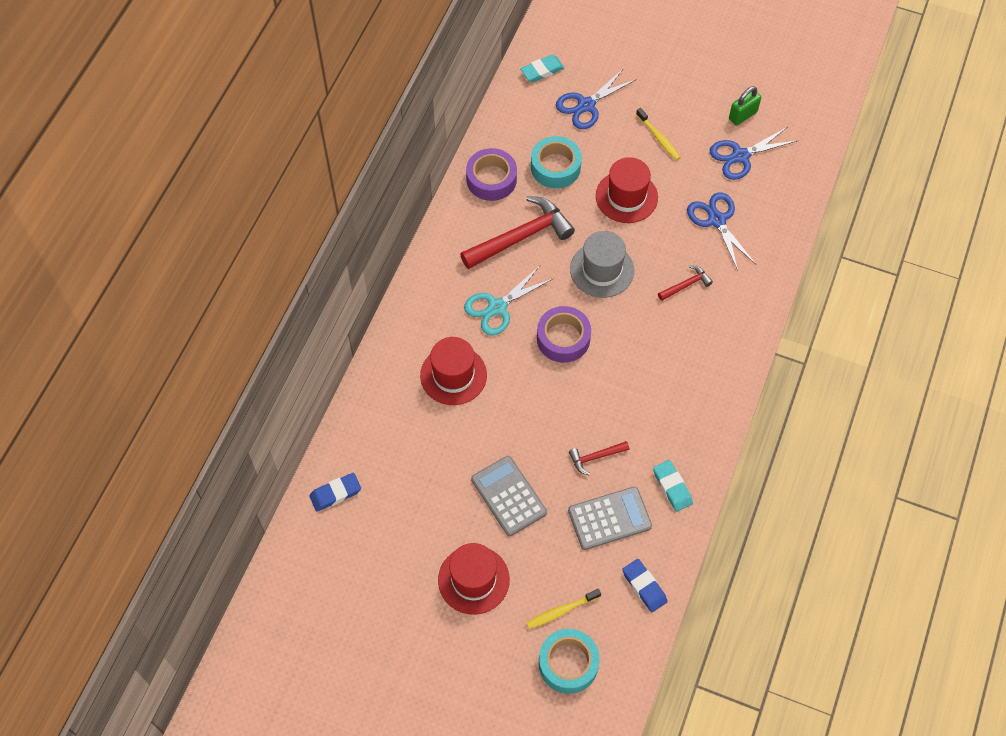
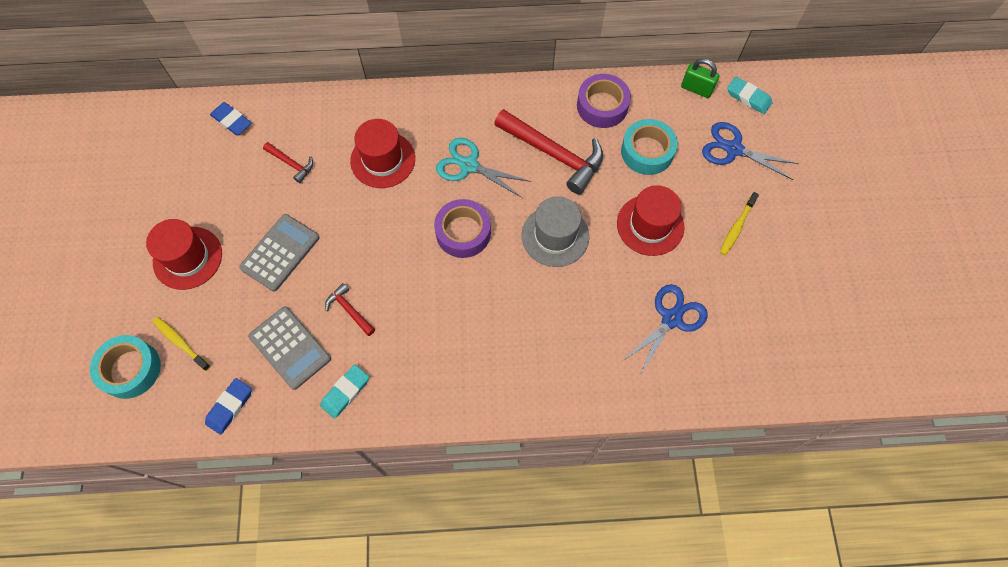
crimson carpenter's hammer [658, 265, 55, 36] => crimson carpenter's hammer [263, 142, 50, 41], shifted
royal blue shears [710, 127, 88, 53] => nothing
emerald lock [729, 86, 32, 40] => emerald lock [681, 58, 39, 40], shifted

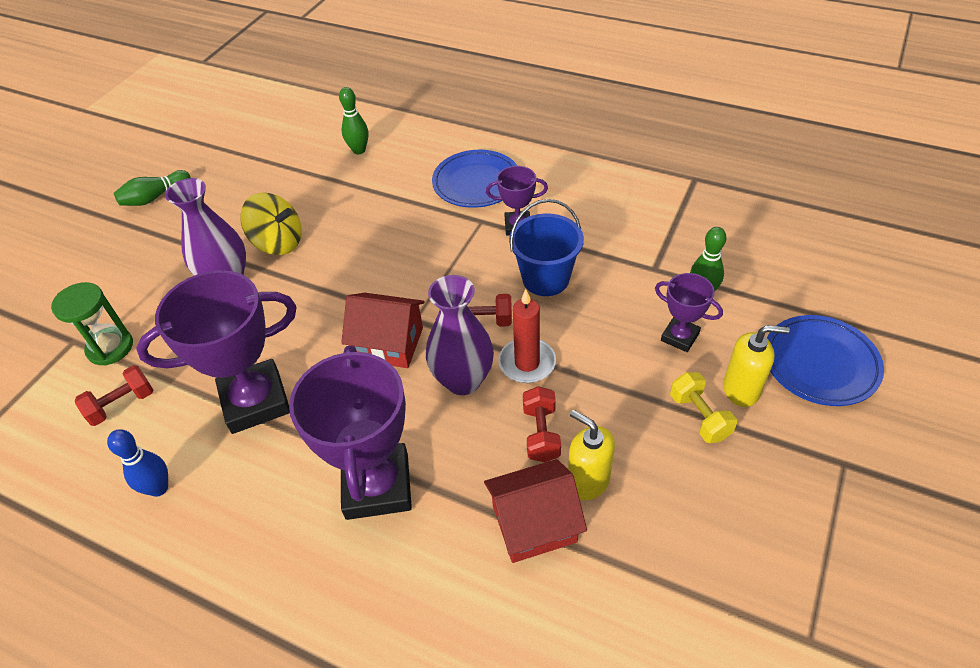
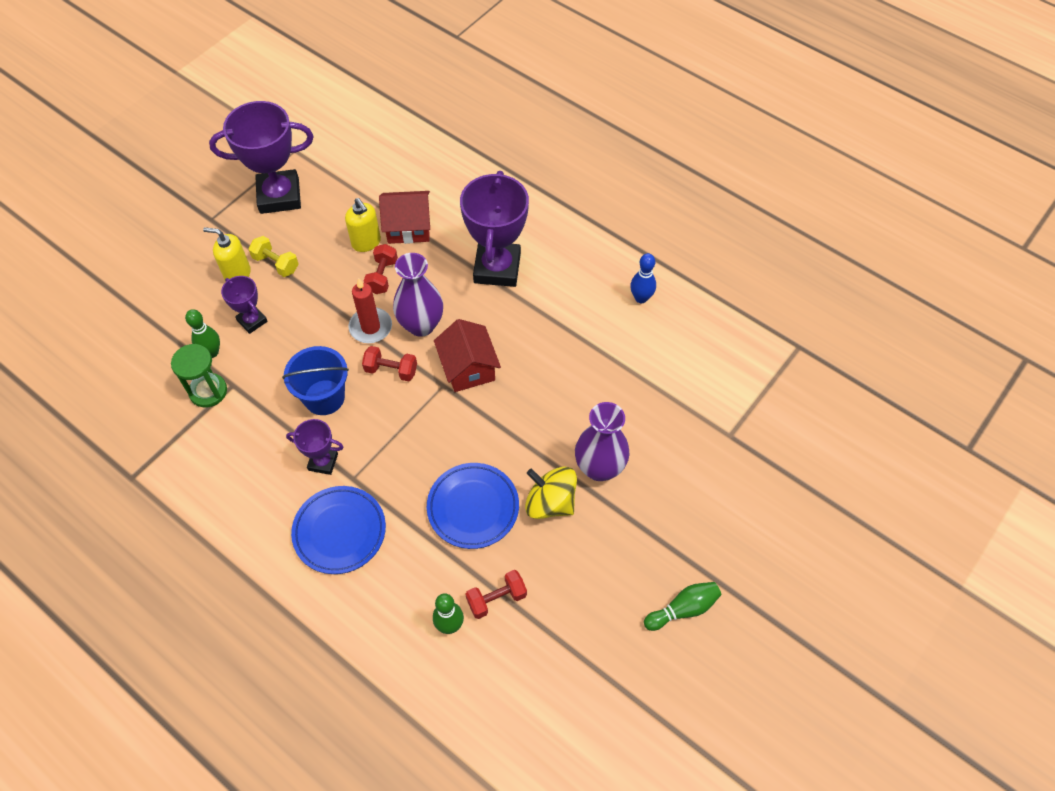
emerald hourglass [51, 282, 82, 83] => emerald hourglass [171, 344, 56, 63], shifted
crimson dumbbell [75, 365, 78, 61] => crimson dumbbell [466, 570, 61, 49], shifted
violet prize cup [136, 270, 161, 164] => violet prize cup [209, 101, 105, 113], shifted
crimson cottage [341, 293, 84, 75] => crimson cottage [434, 319, 67, 73], 45 degrees clockwise
bright yellow dumbbell [670, 372, 67, 71] => bright yellow dumbbell [248, 236, 50, 41], 45 degrees counterclockwise
royal blue plate [767, 315, 117, 91] => royal blue plate [427, 463, 92, 86], shifted

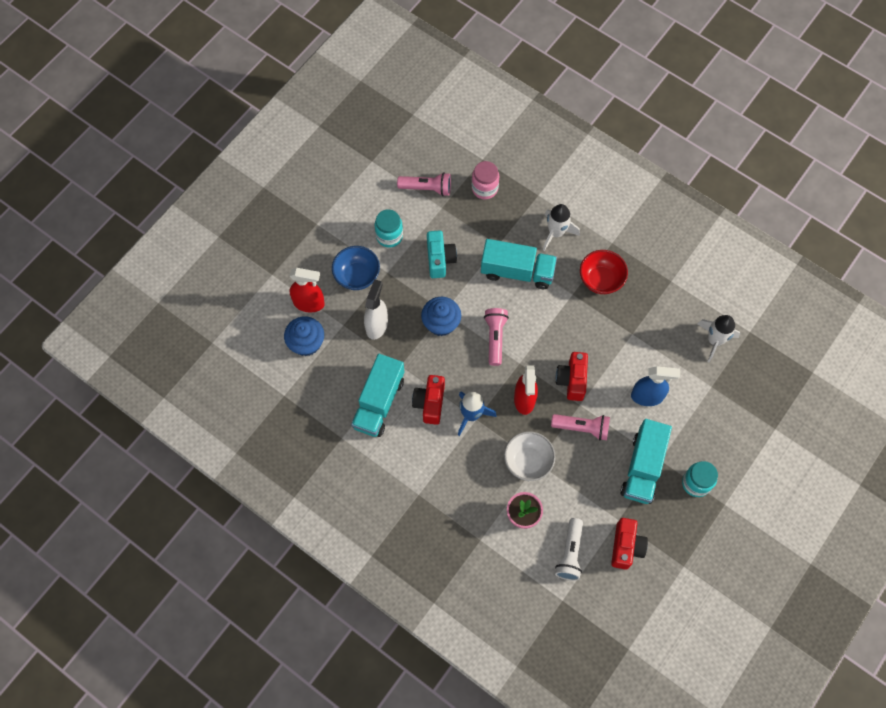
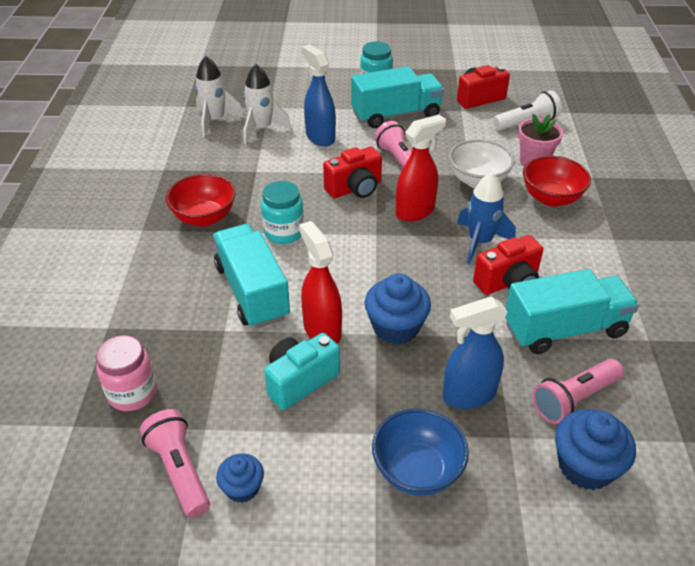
crimson sprayer [290, 268, 35, 44] => crimson sprayer [299, 221, 43, 123], shifted
pure white sprayer [364, 279, 24, 61] => royal blue sprayer [442, 297, 66, 112]
aqua jam jar [375, 210, 28, 38] => aqua jam jar [261, 181, 43, 63], shifted
rosy pocket torch [484, 308, 25, 58] => rosy pocket torch [532, 359, 91, 65], shifted
pure white rocket [543, 204, 37, 47] => pure white rocket [243, 64, 48, 80], shifted
nothing => royal blue muffin [216, 453, 48, 50]
nothing => crimson serving bowl [523, 156, 68, 51]

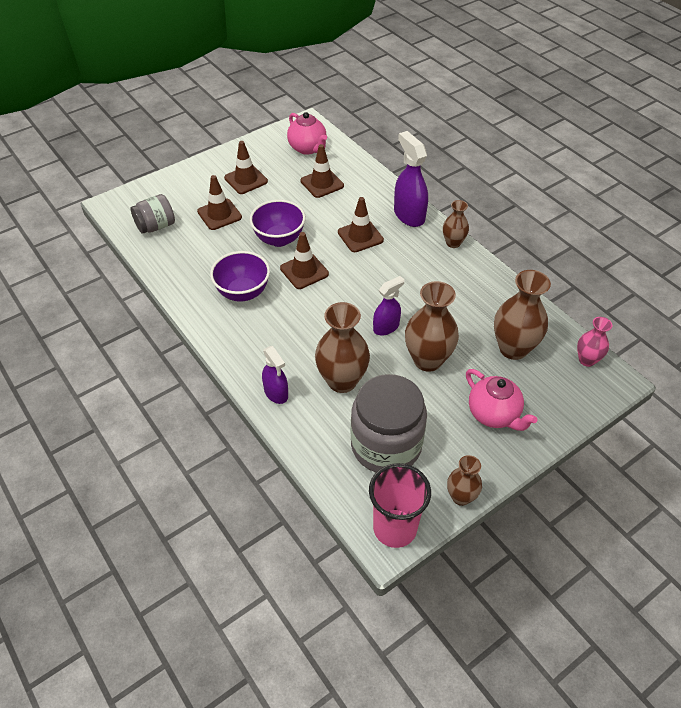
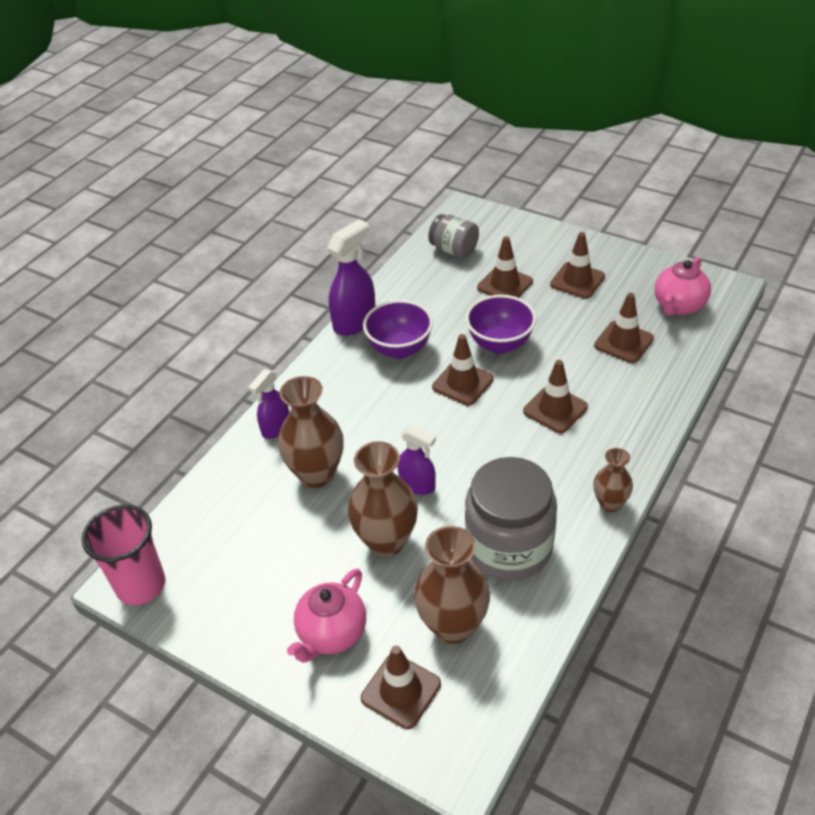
gray jam jar [351, 374, 76, 98] => gray jam jar [465, 457, 92, 123], shifted
violet sprayer [394, 131, 34, 96] => violet sprayer [327, 219, 48, 117], shifted
russet vase [447, 455, 35, 51] => nothing
rosy vase [577, 317, 35, 50] => nothing
nothing => russet safety cone [361, 645, 80, 84]

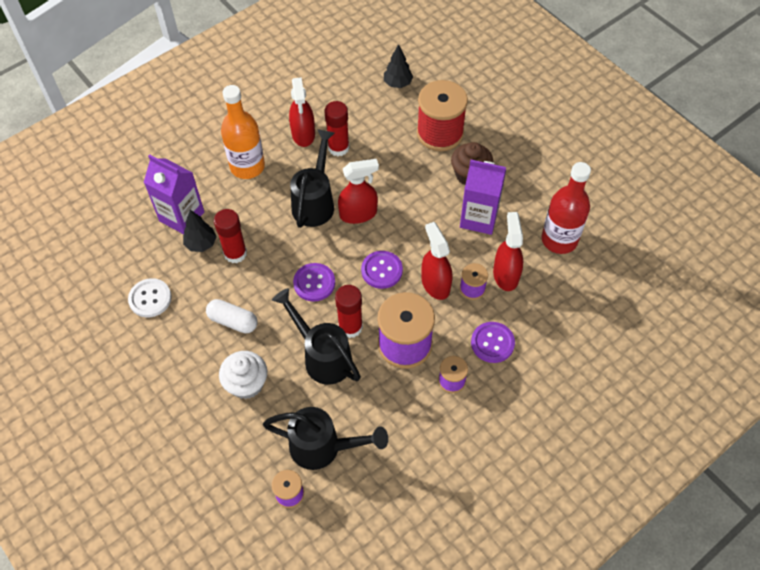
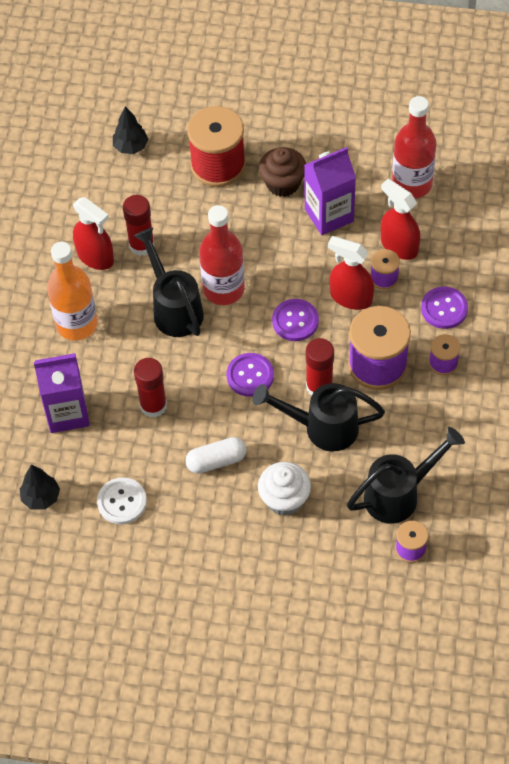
jet-black fir tree [183, 210, 34, 42] => jet-black fir tree [20, 464, 40, 46], shifted
crimson sprayer [338, 159, 41, 65] => crimson bottle [199, 205, 46, 100]

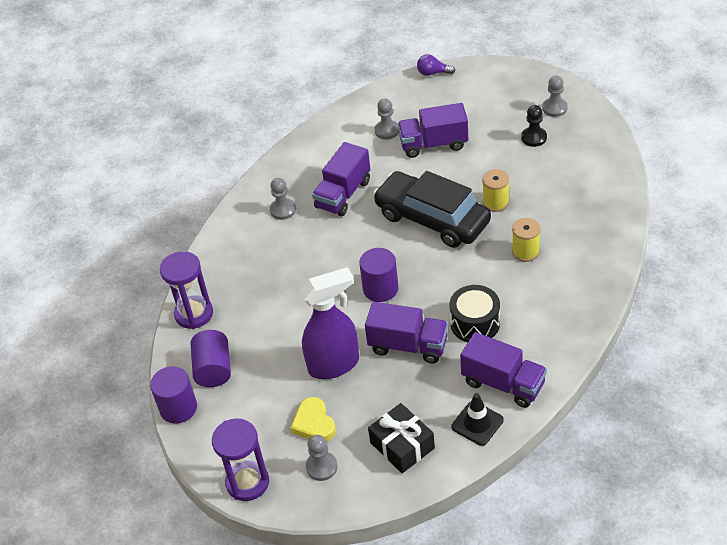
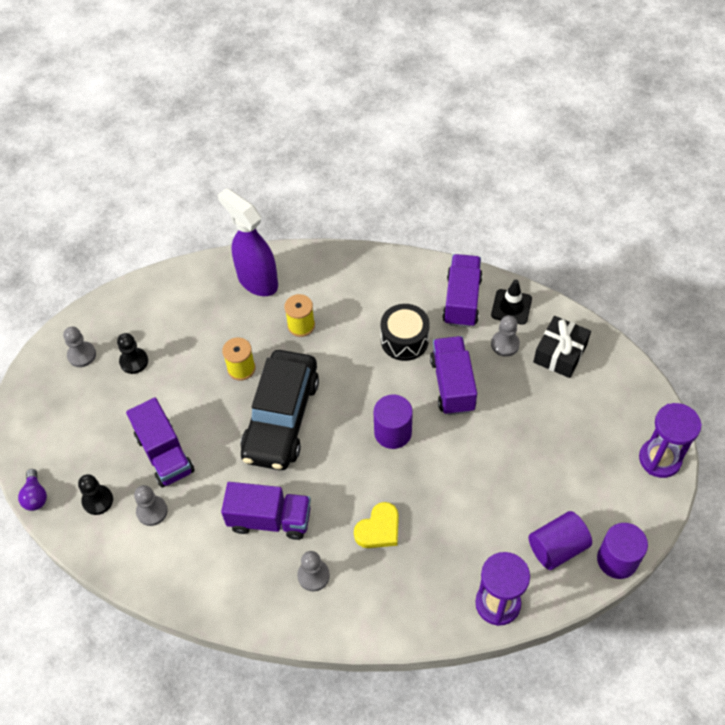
bright yellow love heart [290, 397, 46, 45] => bright yellow love heart [354, 502, 45, 46], shifted
violet sprayer [299, 267, 60, 112] => violet sprayer [217, 188, 61, 108], shifted
gray pawn [306, 435, 32, 46] => gray pawn [491, 315, 29, 42], shifted
nothing => jet-black pawn [78, 474, 35, 41]

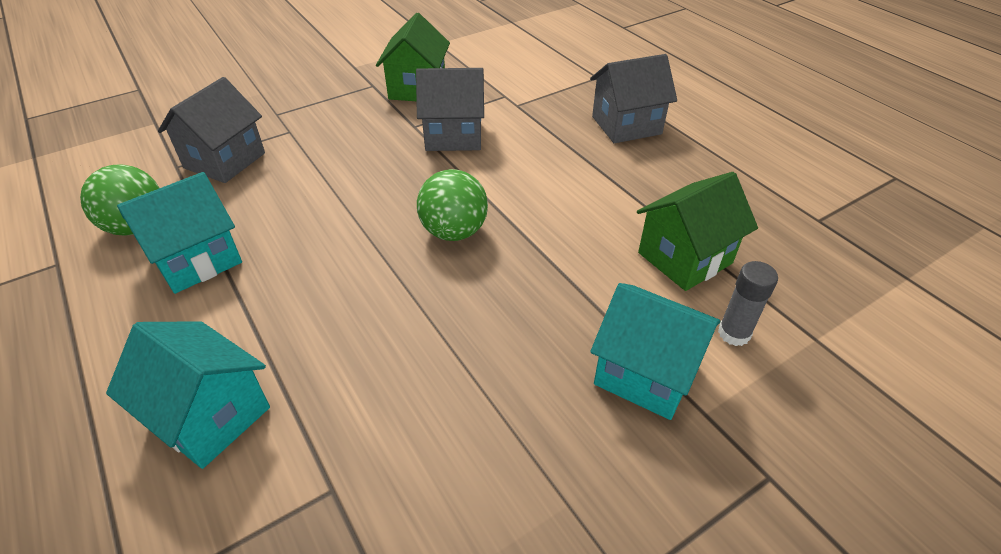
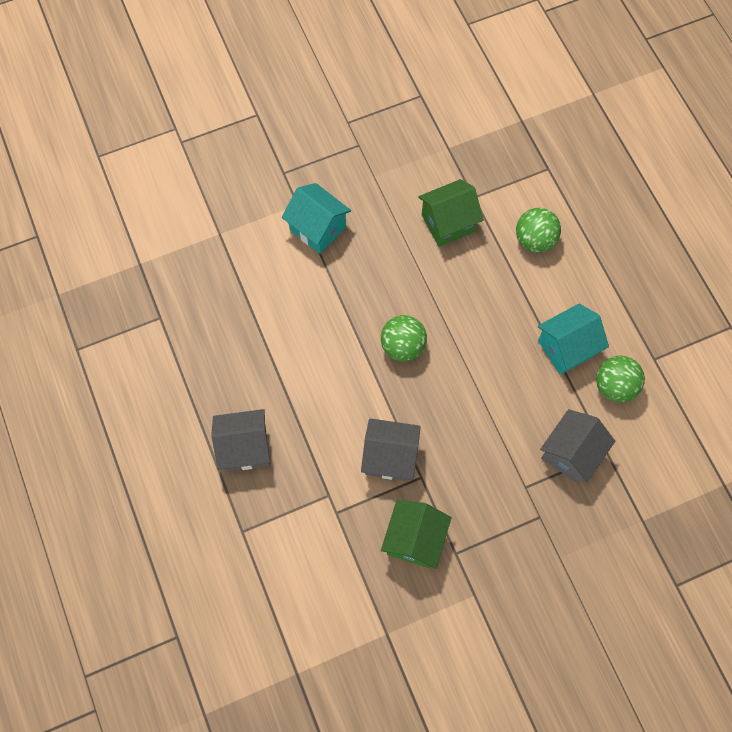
aqua cottage [106, 321, 164, 148] => emerald sphere [516, 208, 45, 45]
emerald cottage [637, 172, 121, 119] => emerald cottage [418, 179, 66, 68], shifted
gray glue stick [718, 261, 60, 85] => nothing

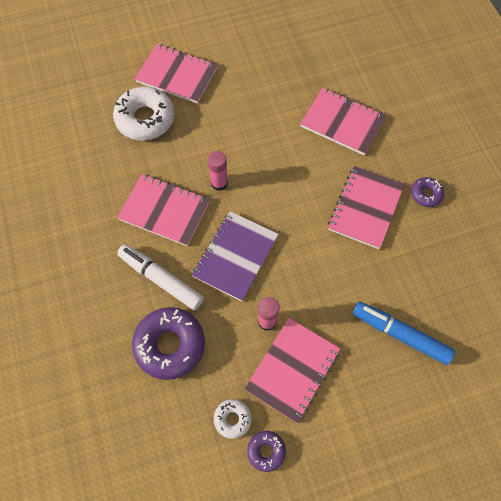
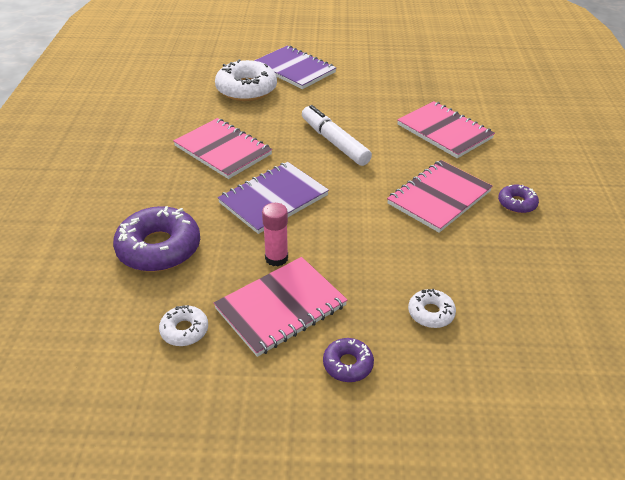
pure white felt pen [117, 244, 87, 66] => pure white felt pen [302, 105, 70, 61], shifted
rosy notepad [135, 44, 83, 60] => violet notepad [254, 46, 82, 43]
rosy glue stick [207, 151, 21, 40] => nothing
violet glazed donut [247, 431, 39, 41] => violet glazed donut [323, 338, 51, 44], shifted
royal blue felt pen [353, 302, 102, 63] => pure white glazed donut [408, 289, 48, 39]

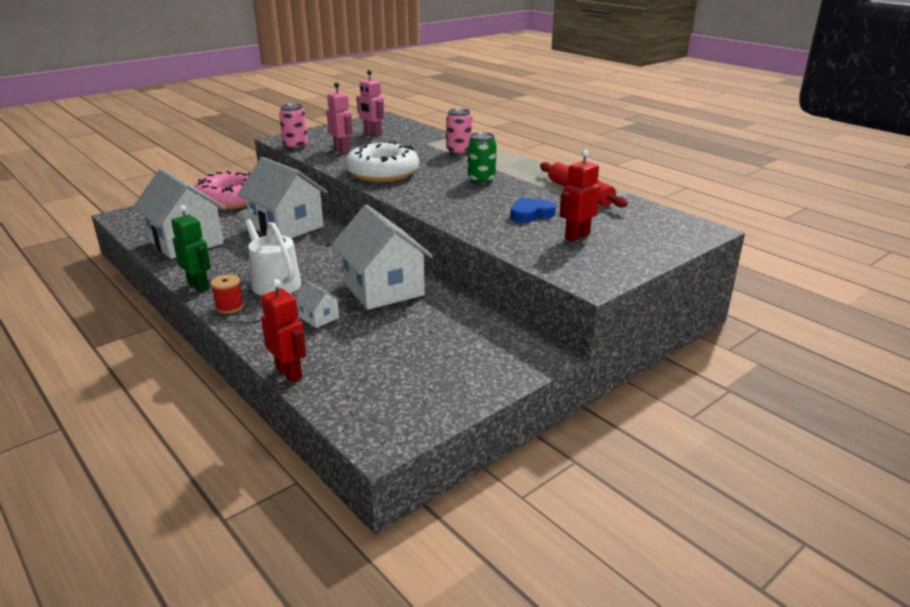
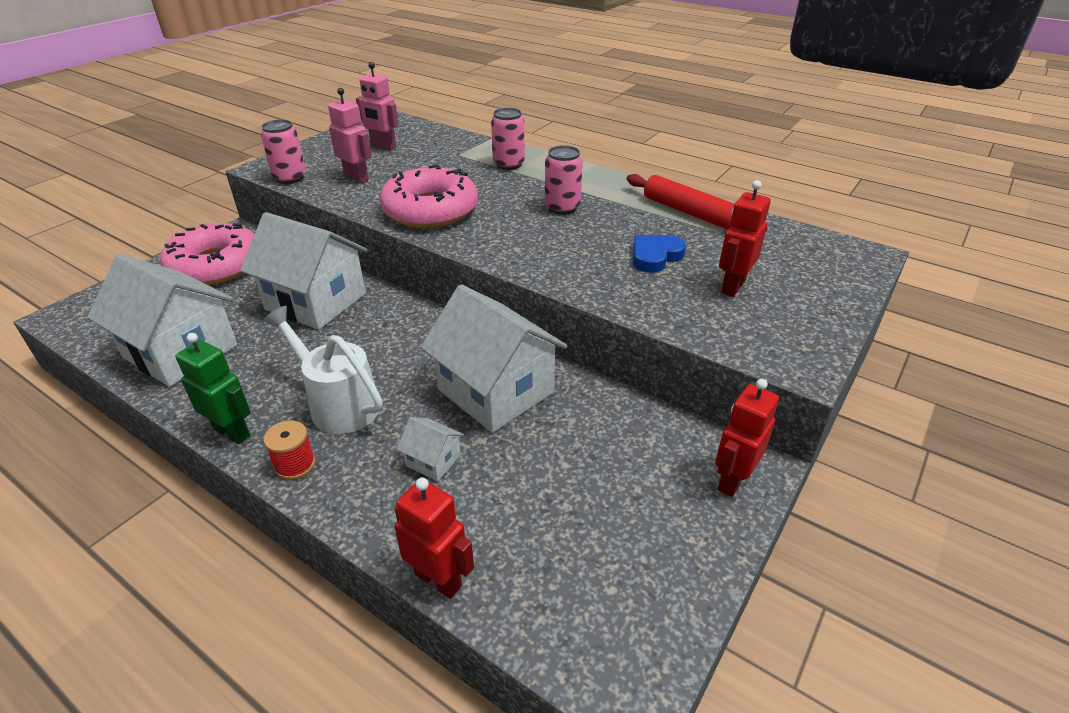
pure white glazed donut [346, 141, 73, 41] => rosy glazed donut [380, 164, 98, 64]
emerald can [468, 132, 29, 52] => rosy can [545, 145, 38, 70]
nothing => crimson toy robot [715, 379, 64, 118]

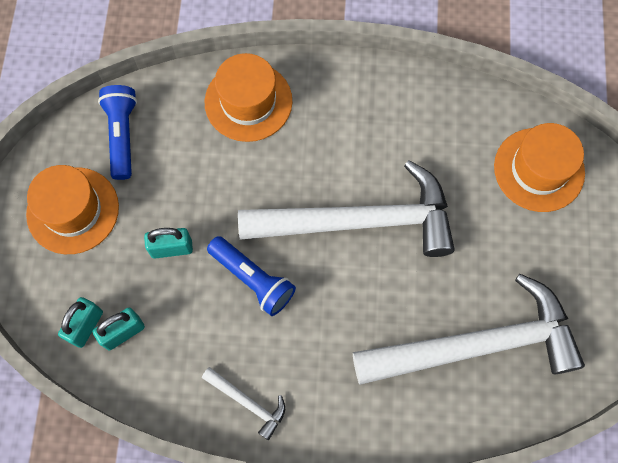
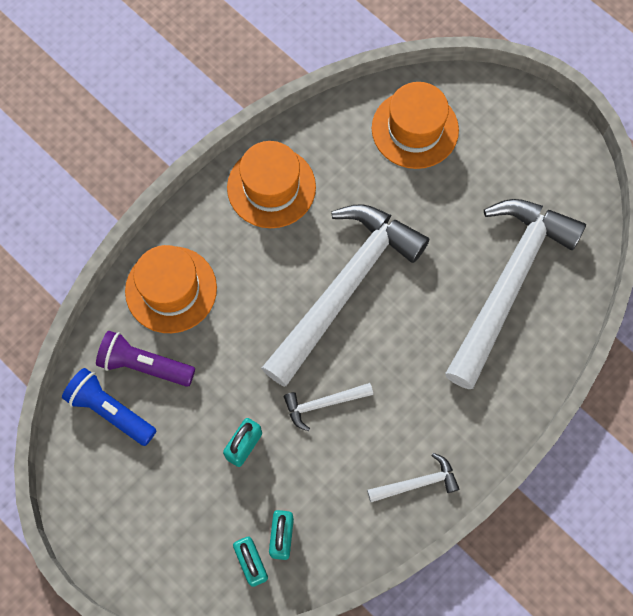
orange top hat [26, 165, 93, 89] => orange top hat [227, 141, 89, 87], shifted
royal blue pocket torch [207, 236, 89, 80] => pure white carpenter's hammer [284, 383, 89, 48]
nothing => violet pocket torch [96, 331, 99, 56]

